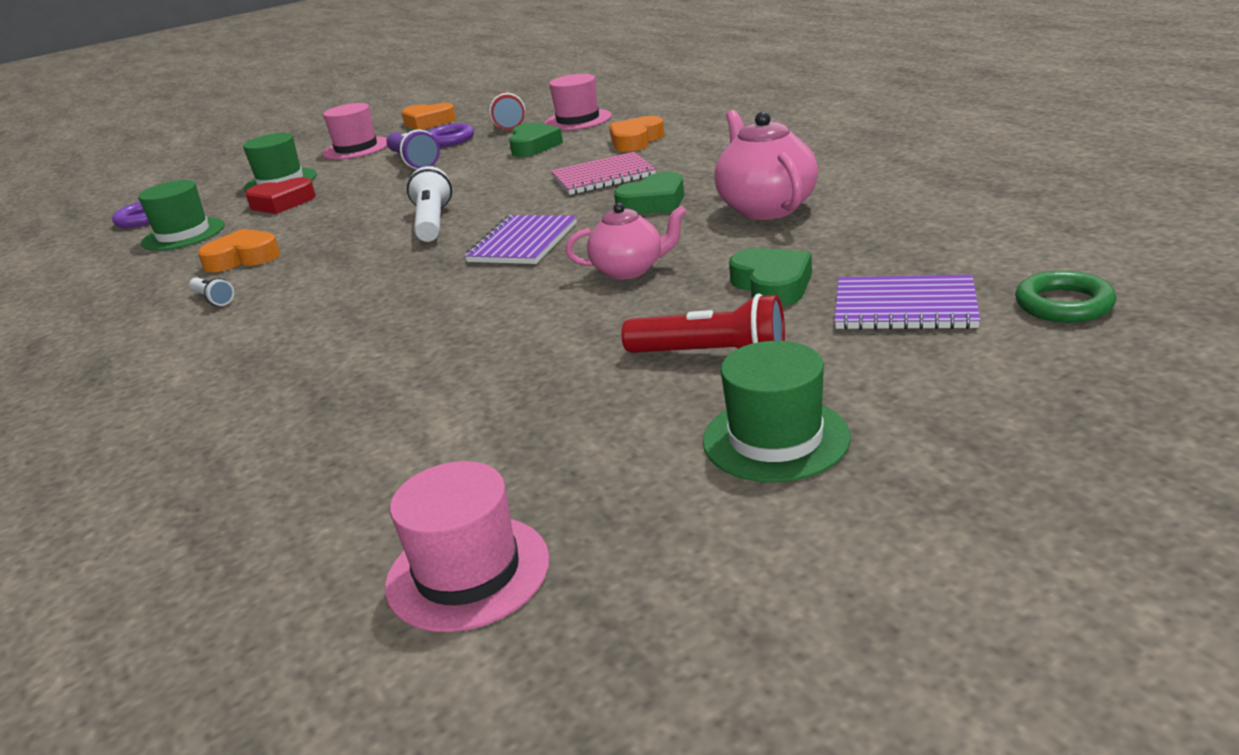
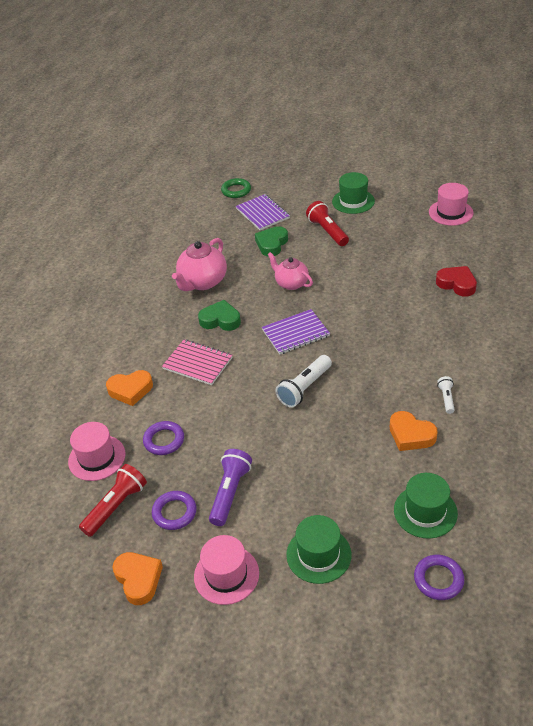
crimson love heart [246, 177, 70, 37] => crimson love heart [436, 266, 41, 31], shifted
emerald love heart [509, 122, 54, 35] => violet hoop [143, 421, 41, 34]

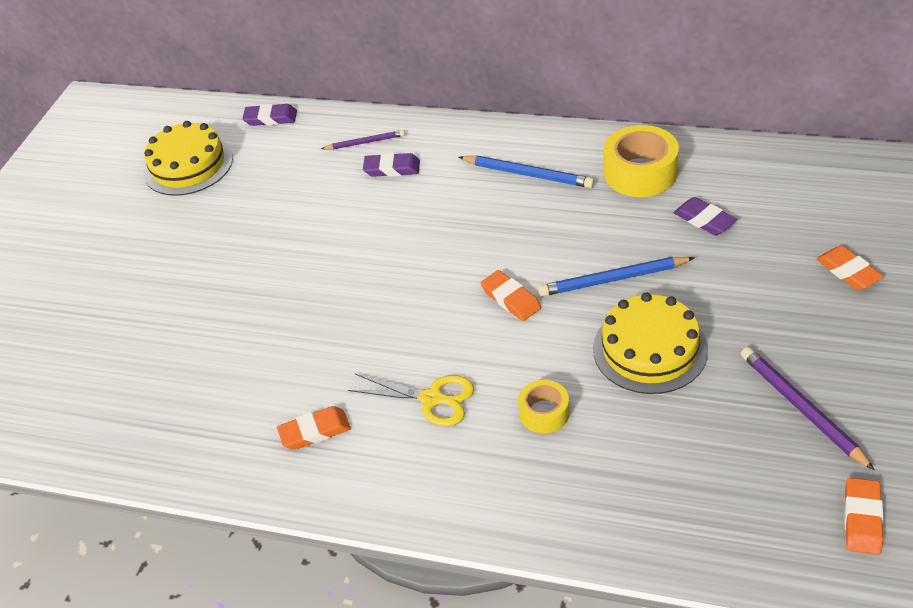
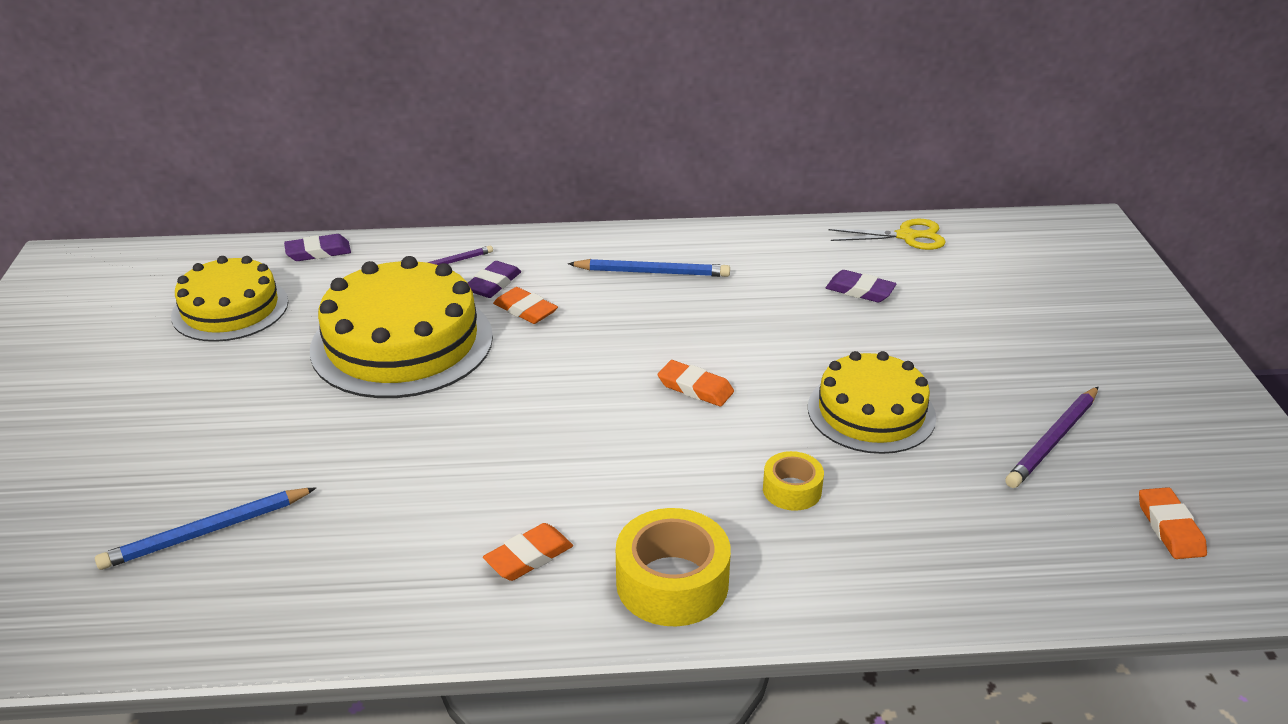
bright yellow shears [348, 374, 126, 52] => bright yellow shears [828, 219, 118, 31], shifted
violet gum eraser [363, 153, 57, 24] => violet gum eraser [468, 261, 53, 37], 45 degrees counterclockwise
royal blue pencil [538, 257, 156, 39] => royal blue pencil [95, 488, 221, 82], shifted
bright yellow tape [604, 125, 75, 72] => bright yellow tape [616, 508, 115, 118], shifted
violet pencil [741, 347, 134, 123] => violet pencil [1005, 387, 93, 101], 90 degrees counterclockwise
orange gum eraser [816, 245, 68, 45] => orange gum eraser [493, 287, 65, 37], shifted
nothing => bright yellow cake [310, 256, 183, 142]

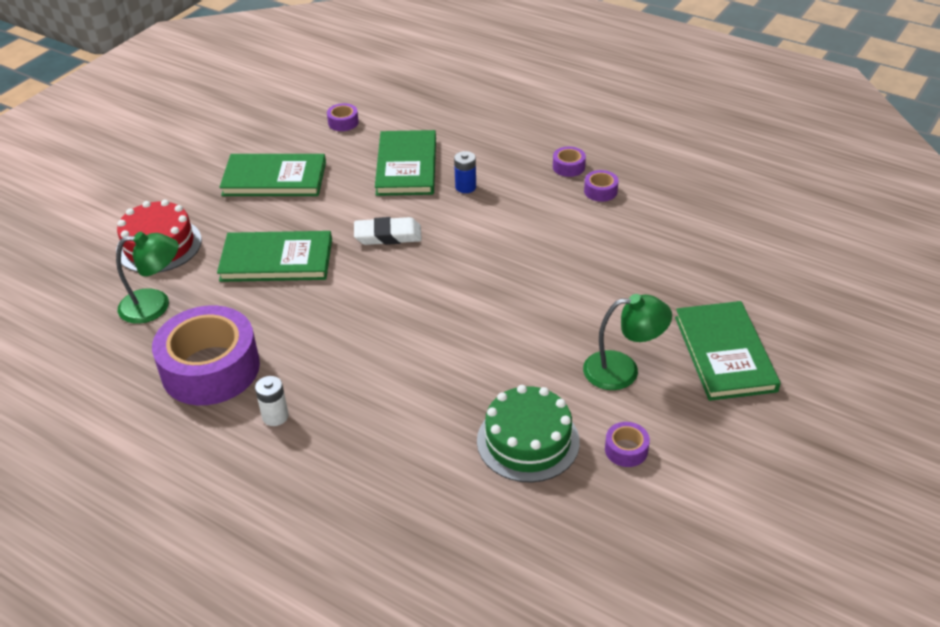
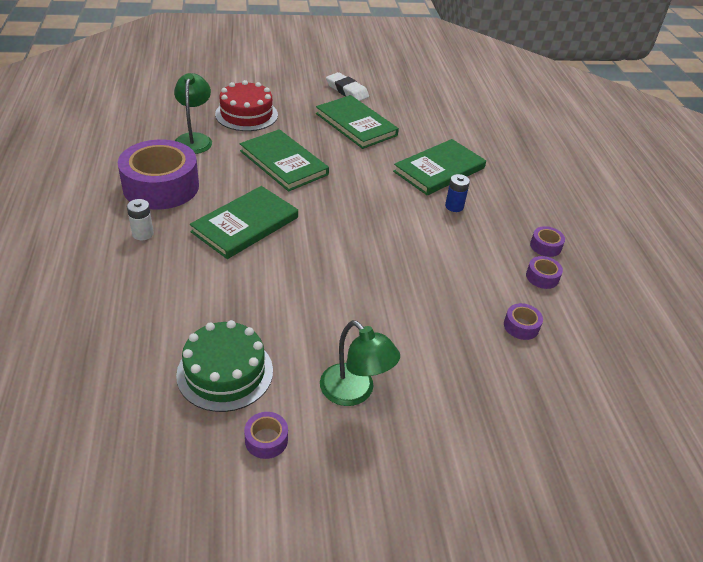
emerald reading lamp [116, 232, 63, 92] => emerald reading lamp [174, 73, 38, 81], 135 degrees counterclockwise
violet tape [327, 103, 32, 28] => violet tape [504, 303, 39, 37], shifted
pure white gum eraser [354, 217, 68, 28] => pure white gum eraser [326, 72, 43, 29], shifted
emerald book [675, 301, 106, 100] => emerald book [190, 186, 108, 73], shifted

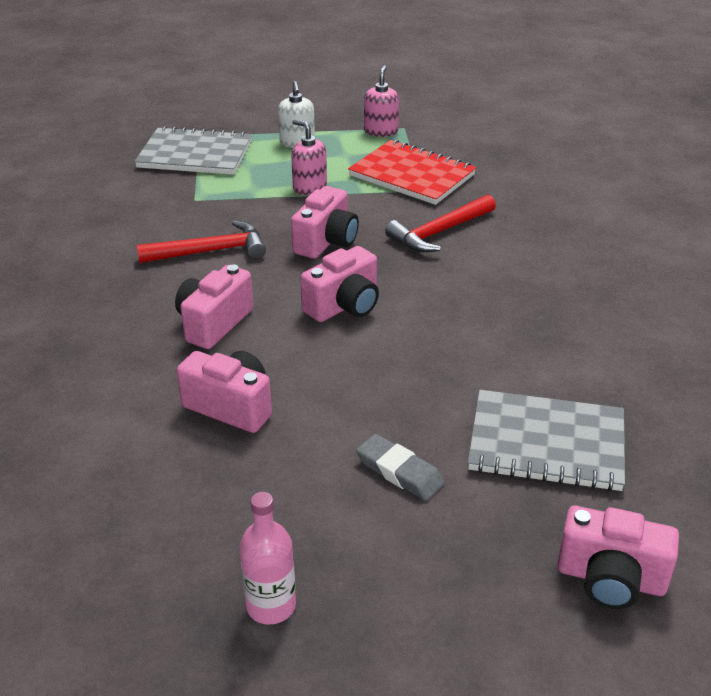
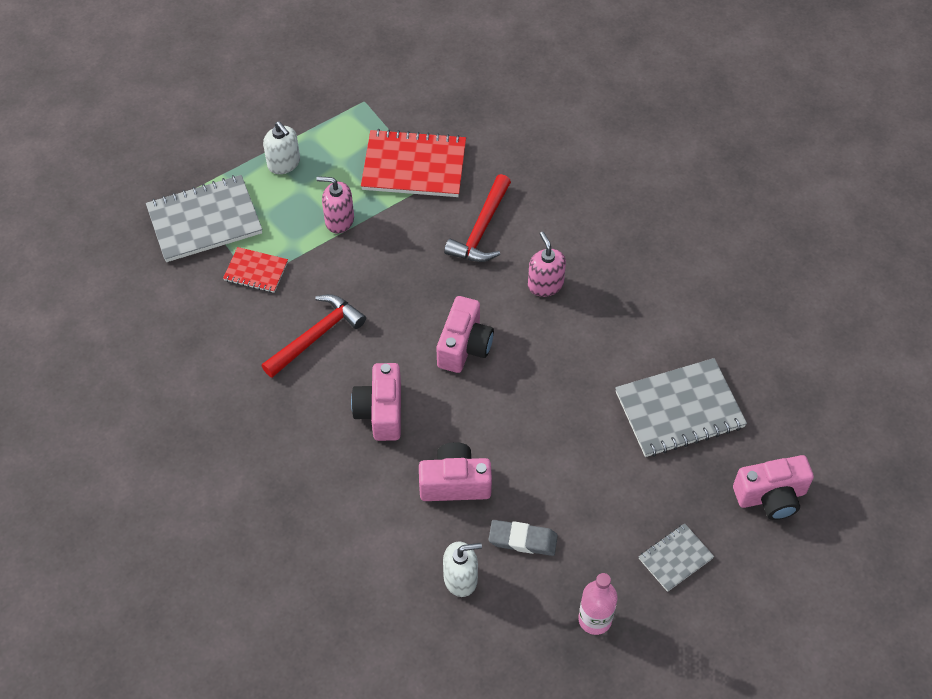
rosy camera [291, 186, 68, 73] => nothing
gray gum eraser [356, 434, 89, 67] => gray gum eraser [488, 520, 70, 36], shifted
rosy soap dispenser [364, 65, 35, 72] => rosy soap dispenser [528, 232, 38, 65], shifted
nothing => crimson notepad [223, 247, 65, 46]
nothing => pure white soap dispenser [443, 541, 39, 56]
nothing => gray notepad [639, 523, 75, 69]

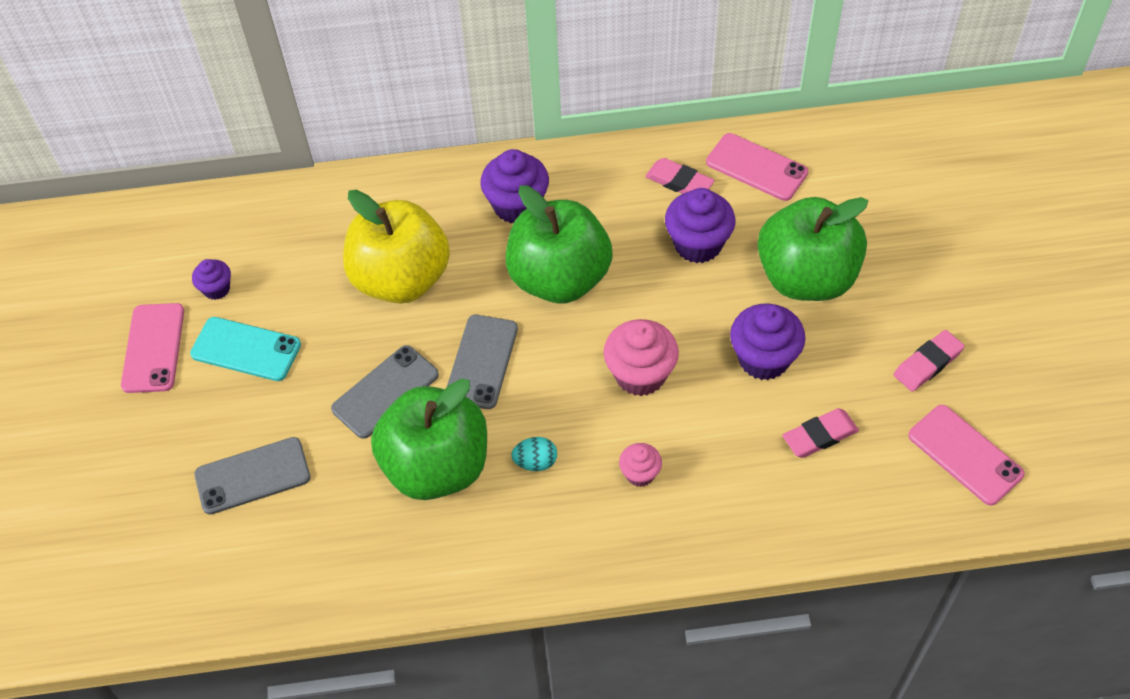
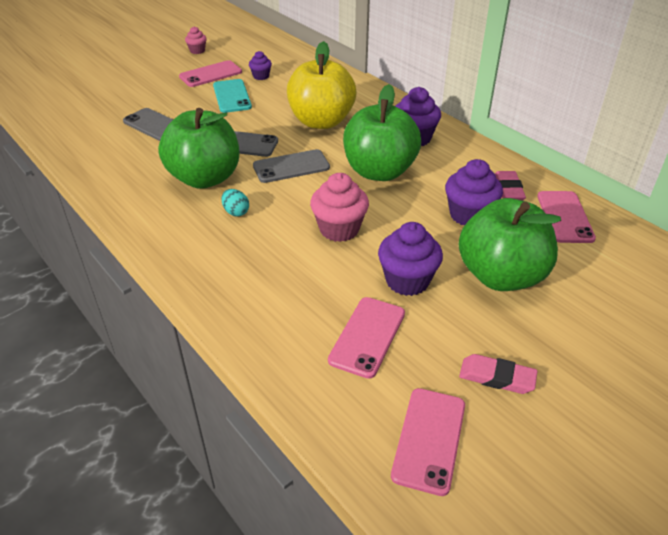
rosy muffin [619, 443, 43, 44] => rosy muffin [185, 27, 22, 27], shifted
rosy gum eraser [782, 408, 77, 50] => rosy phone [328, 297, 77, 82]

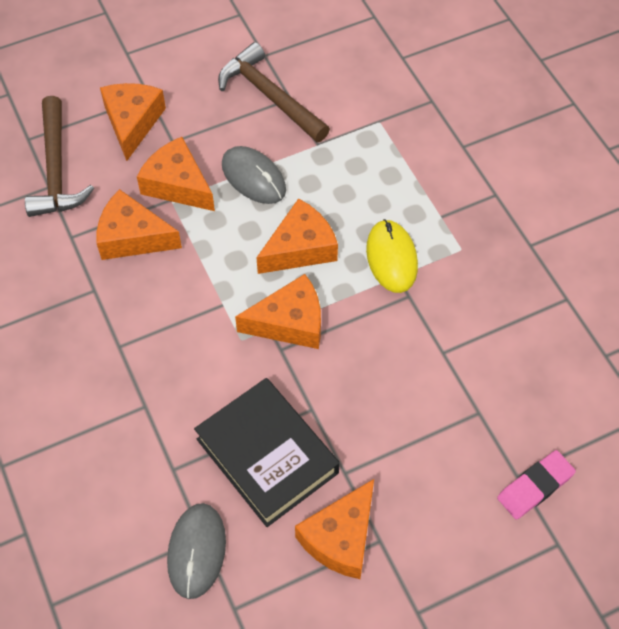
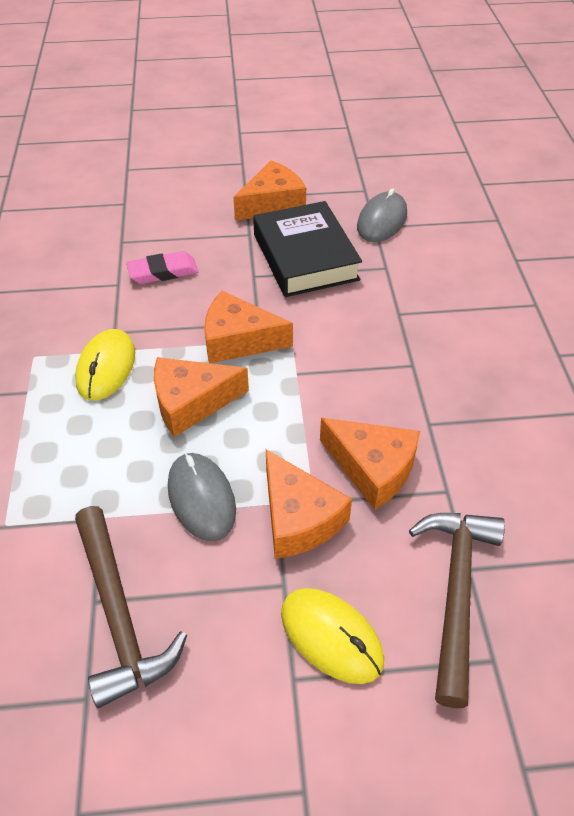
orange cheese wedge [100, 83, 66, 78] => bright yellow mouse [281, 588, 103, 96]
rosy gum eraser [497, 450, 79, 70] => rosy gum eraser [126, 251, 72, 33], shifted

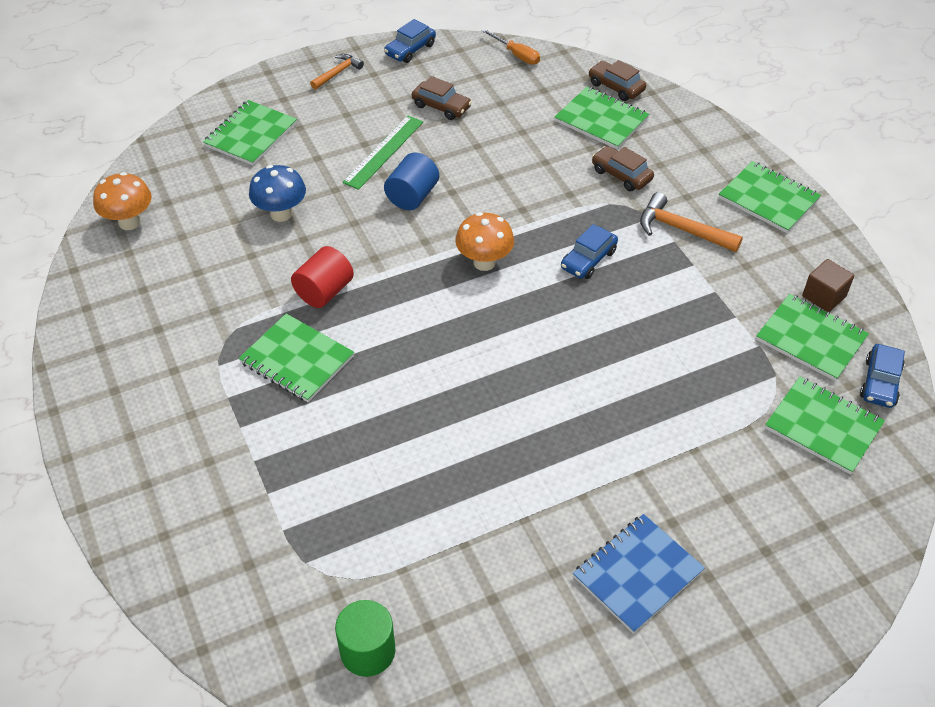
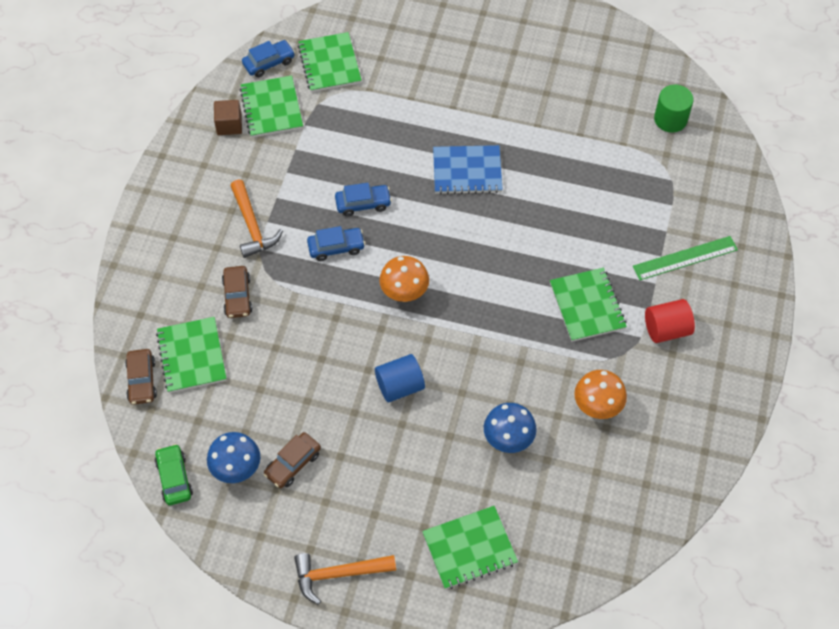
orange toadstool [93, 172, 59, 58] => orange toadstool [574, 370, 53, 49], shifted
crimson cylinder shape [291, 246, 63, 62] => crimson cylinder shape [645, 299, 50, 44], shifted
orange carpenter's hammer [310, 54, 54, 36] => orange carpenter's hammer [294, 553, 102, 52], x1.54
emerald ruler [343, 115, 80, 75] => emerald ruler [633, 236, 105, 44], shifted
royal blue car [384, 19, 52, 44] => royal blue car [335, 183, 57, 33], shifted
russet car [412, 76, 60, 44] => russet car [264, 432, 57, 56], 120 degrees counterclockwise
orange screwdriver [481, 29, 59, 36] => emerald car [155, 444, 38, 61]
royal blue notepad [573, 514, 132, 120] => royal blue notepad [433, 145, 70, 50], shifted
emerald notepad [719, 161, 102, 72] => nothing
nothing => royal blue toadstool [207, 432, 53, 51]

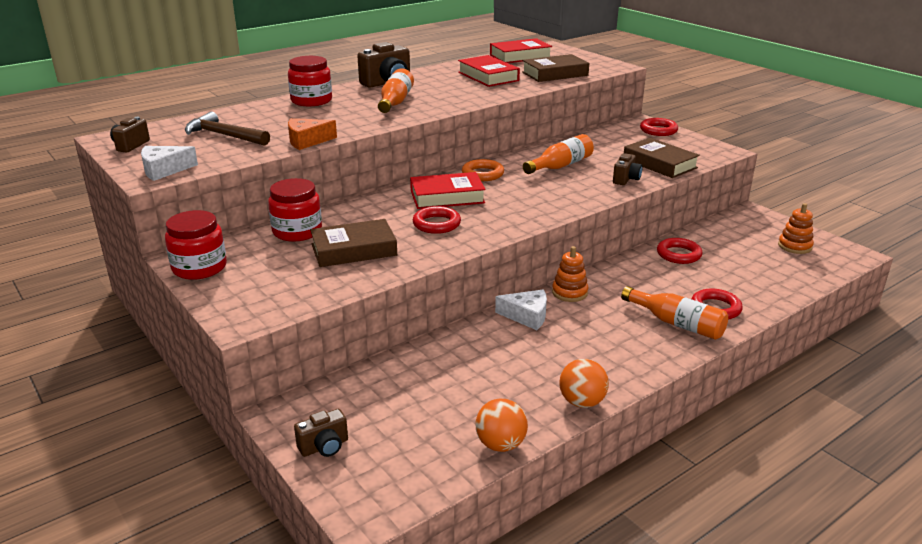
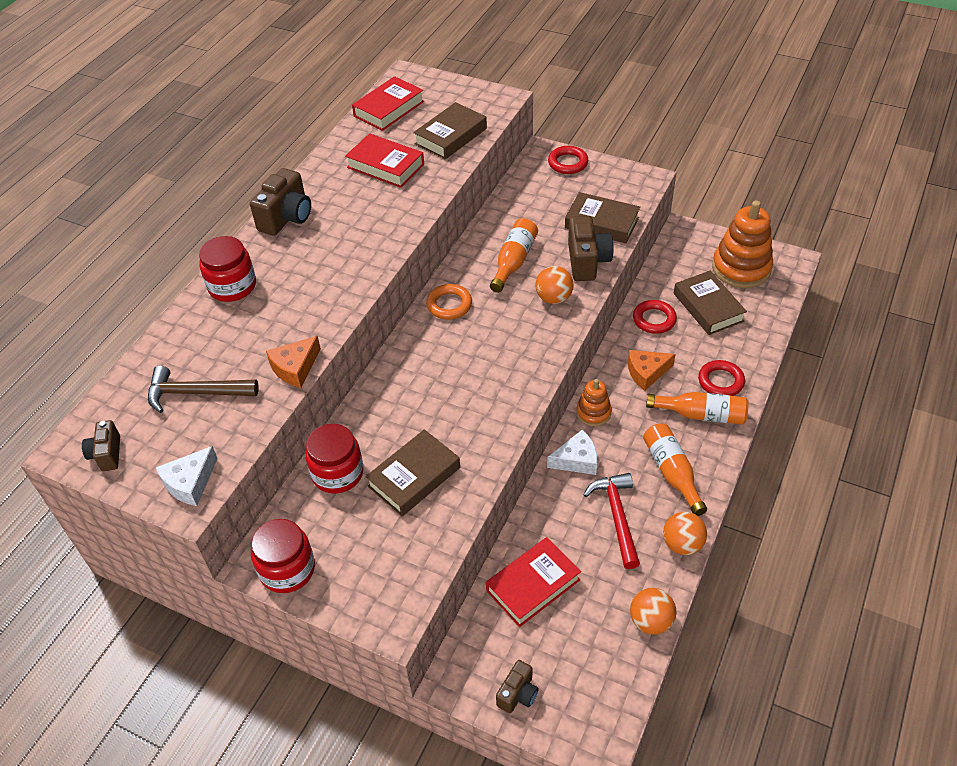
orange bottle [378, 68, 36, 45] => orange bottle [643, 423, 64, 93], shifted
crimson book [410, 172, 76, 37] => crimson book [486, 537, 95, 90], shifted
crimson hoop [413, 206, 48, 28] => nothing
russet camera [613, 153, 30, 32] => russet camera [568, 216, 46, 65], x1.69
orange stacking rings [778, 203, 36, 51] => orange stacking rings [712, 201, 61, 87], x1.88
nothing => orange sphere [536, 266, 37, 38]
nothing => crimson carpenter's hammer [583, 473, 57, 96]
nothing => orange cheese wedge [628, 350, 48, 41]
nothing => russet book [674, 271, 73, 64]

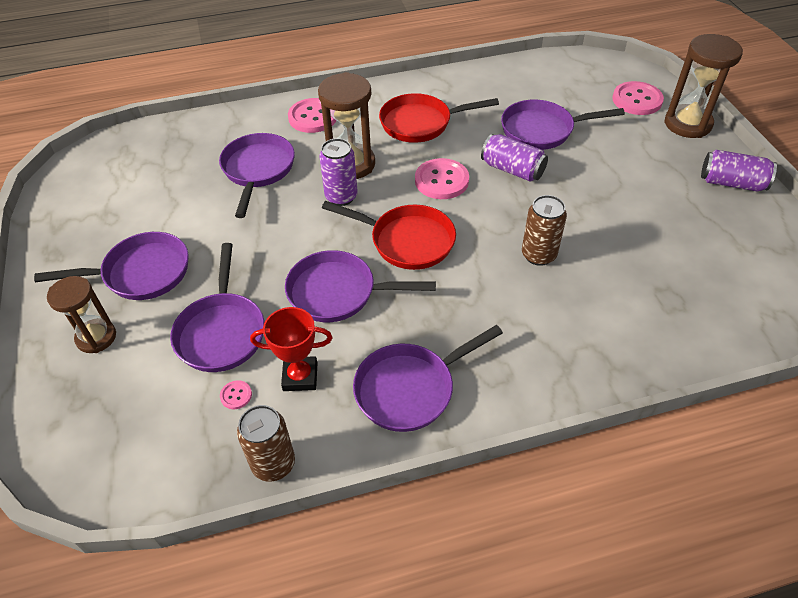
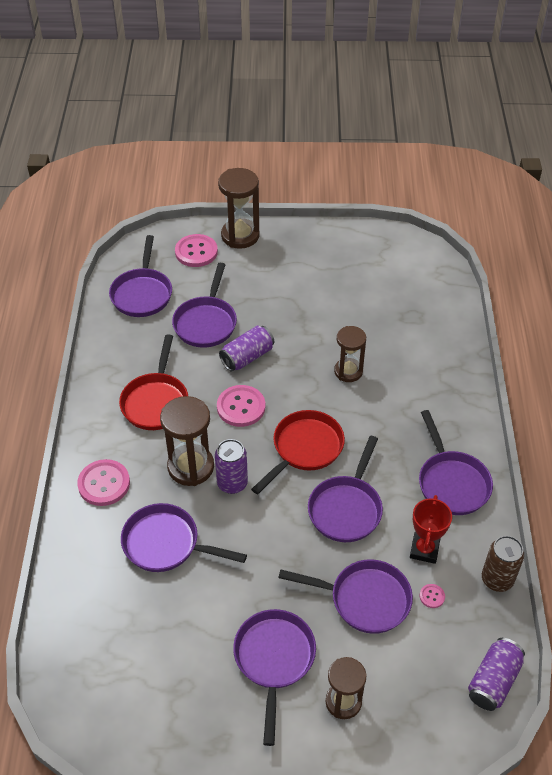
russet can [522, 195, 45, 71] => russet hourglass [334, 326, 32, 56]
violet can [701, 150, 76, 42] => violet can [468, 638, 57, 73], shifted
nothing => violet skillet [109, 235, 63, 82]

